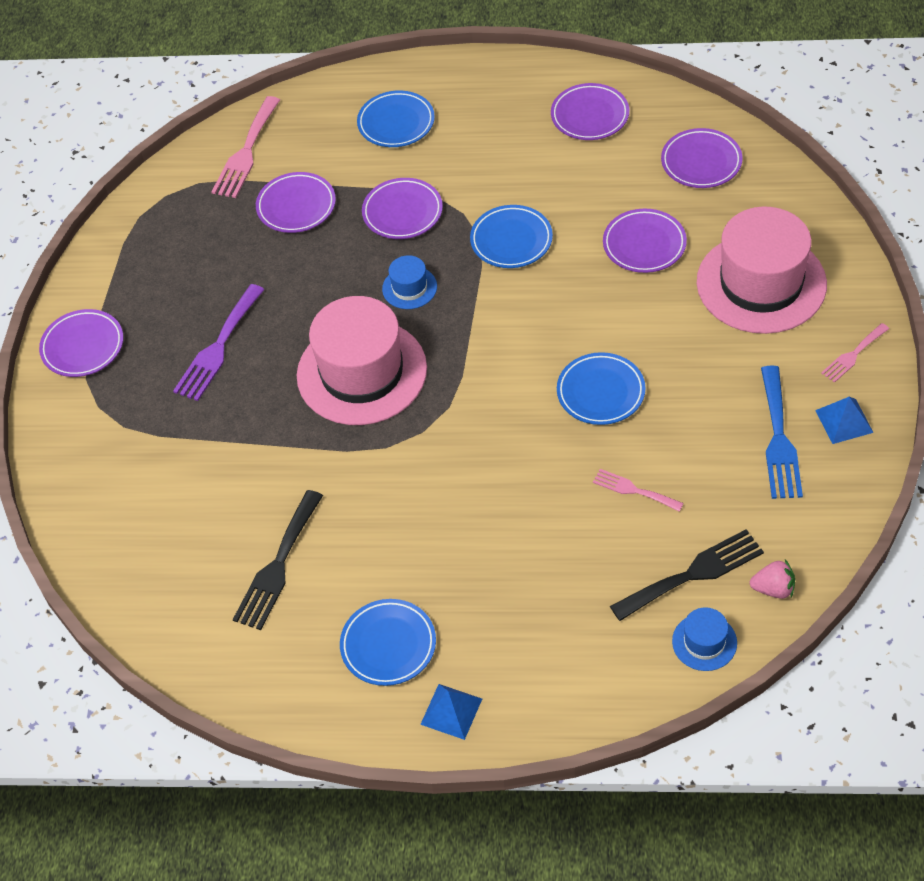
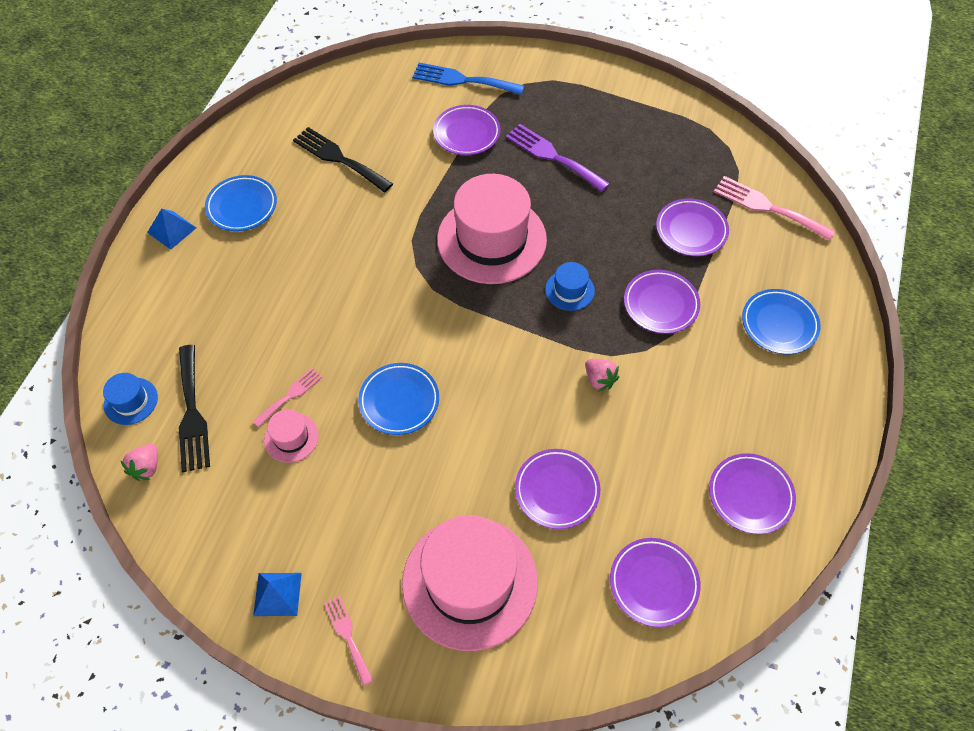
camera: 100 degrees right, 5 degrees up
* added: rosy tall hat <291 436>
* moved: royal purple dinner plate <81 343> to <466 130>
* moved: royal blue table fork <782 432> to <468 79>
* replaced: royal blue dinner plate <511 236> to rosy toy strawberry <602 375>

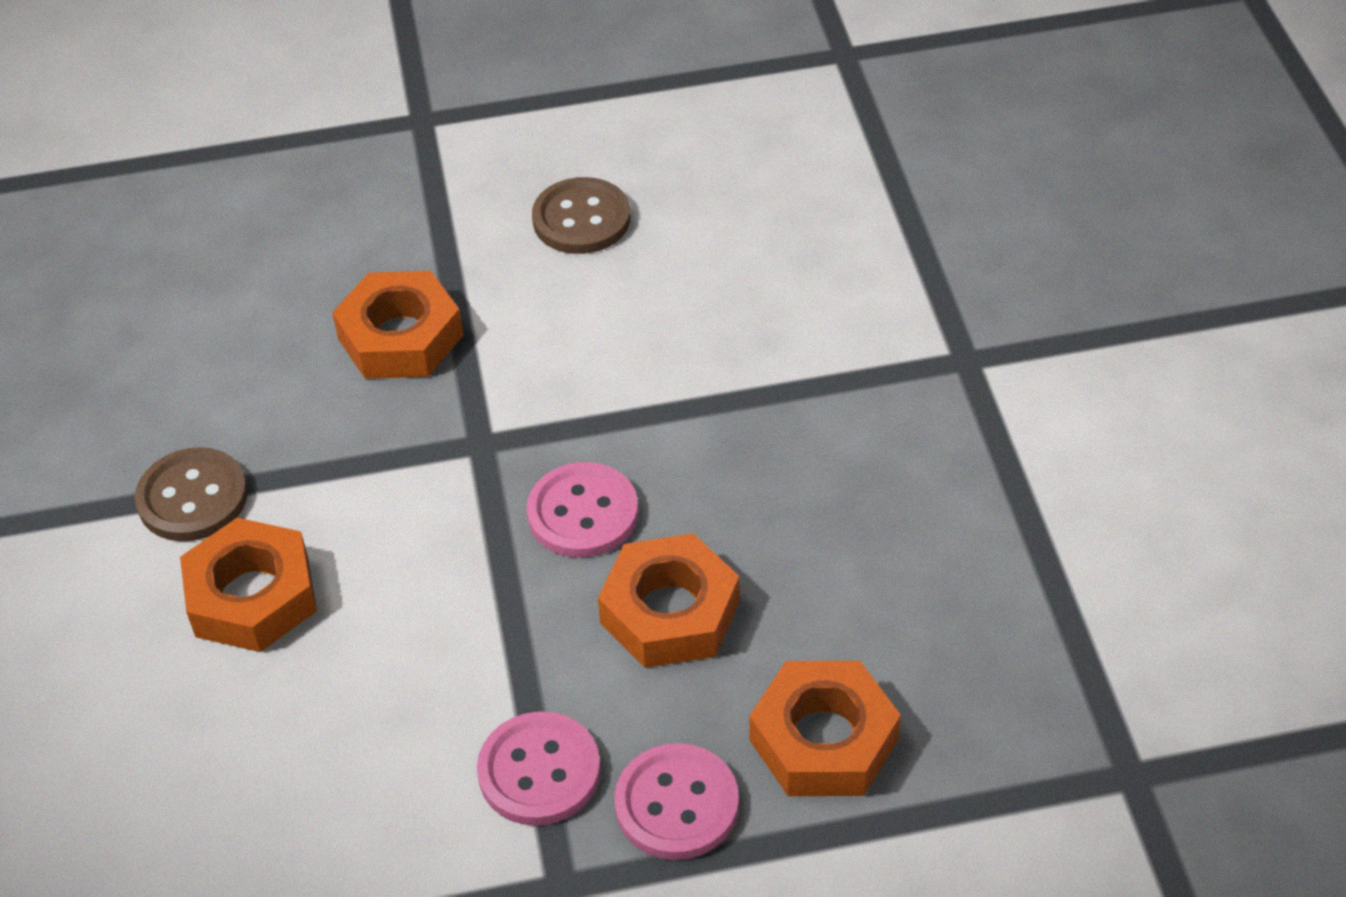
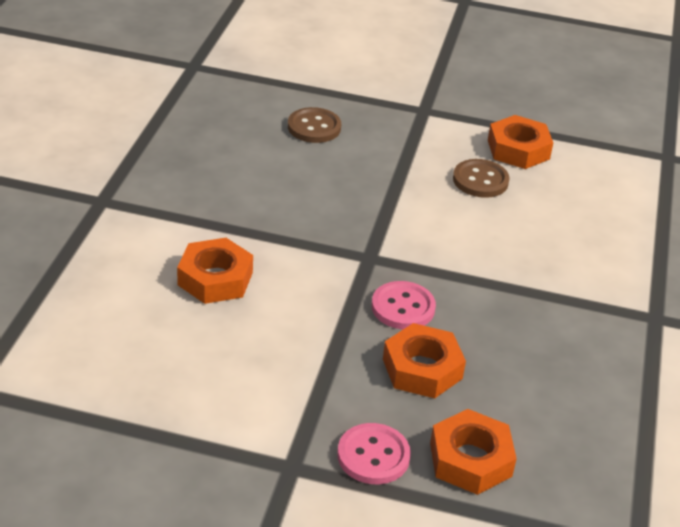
camera: 20 degrees right, 10 degrees down
* removed: rosy sewing button <539 768>
* moved: russet sewing button <191 494> to <314 125>
* moved: bright orange hex nut <397 325> to <520 142>

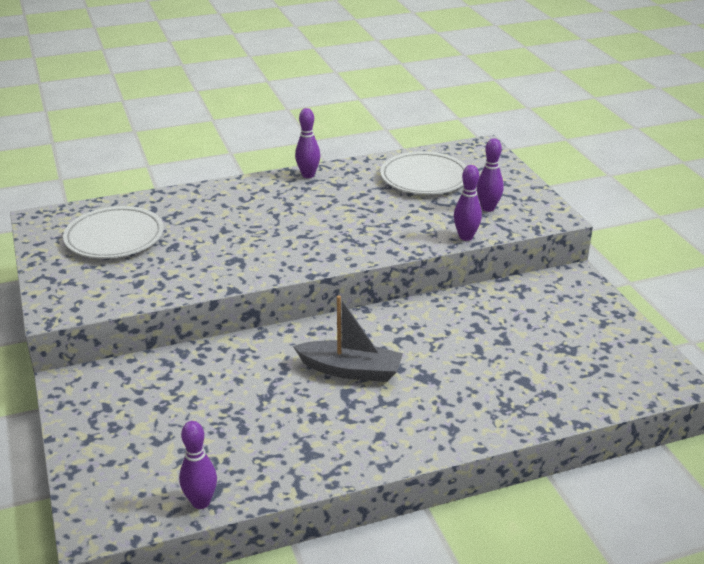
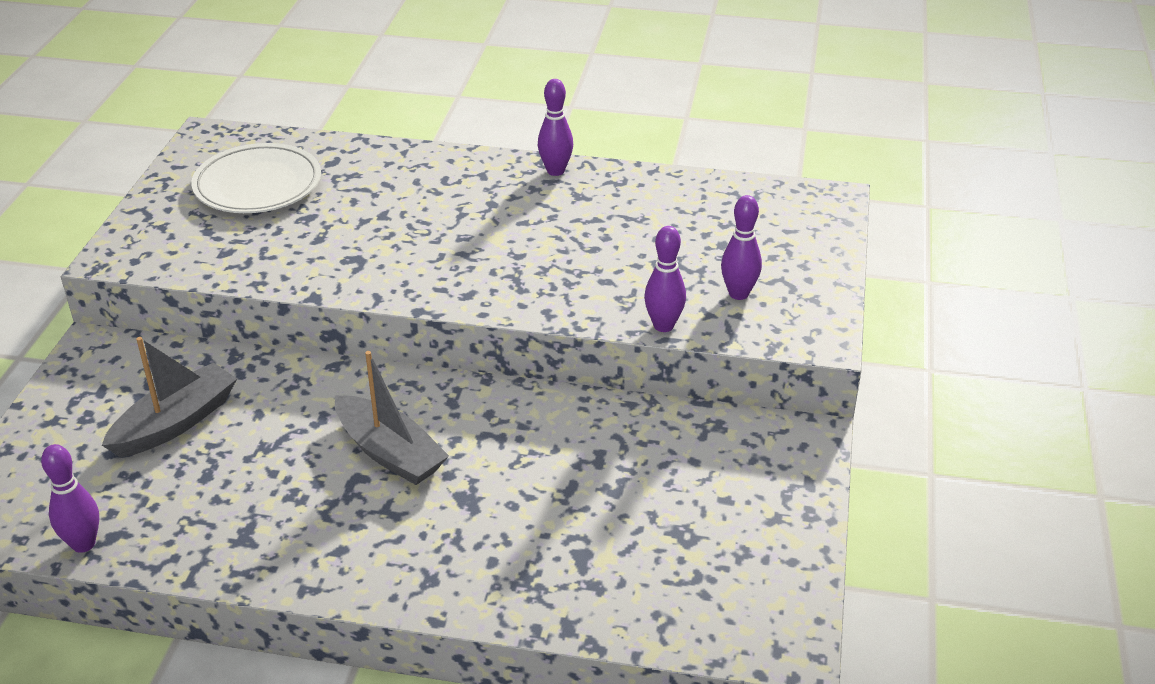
camera: 30 degrees right, 5 degrees up
* removed: pure white dinner plate <423 172>
* added: gray boat <169 397>

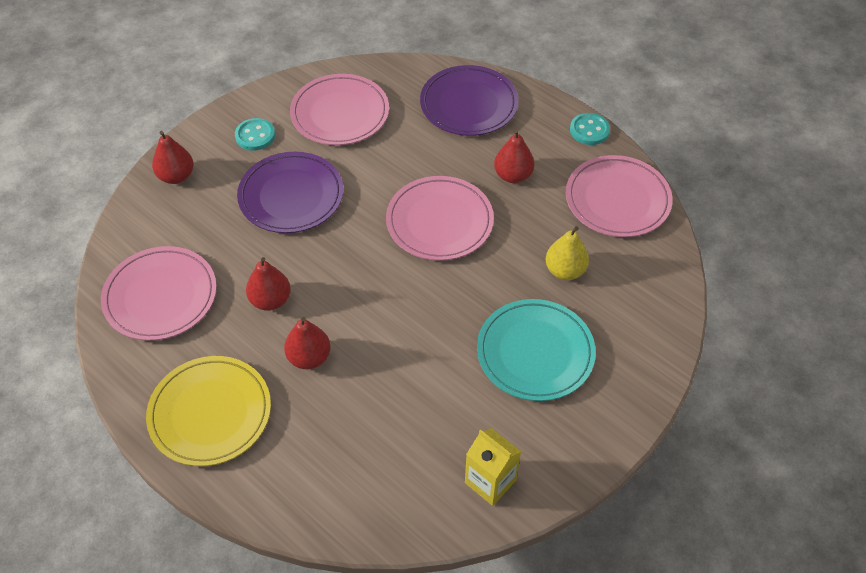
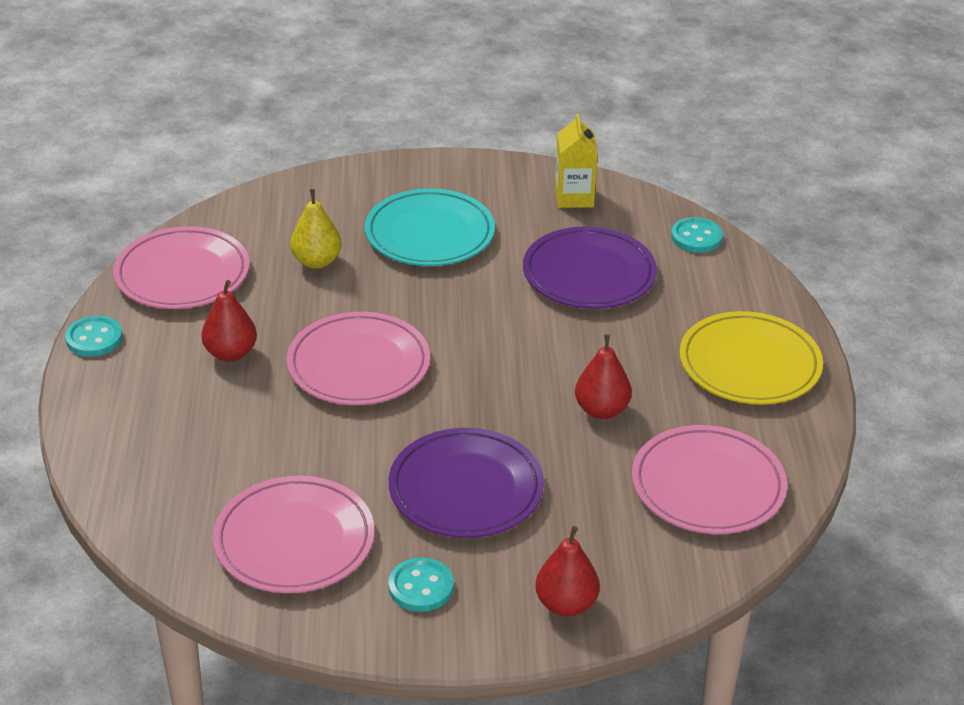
camera: 135 degrees left, 15 degrees down
* removed: crimson pear fruit <307 343>
* added: aqua sewing button <697 235>
* moved: royal purple dinner plate <469 100> to <590 267>

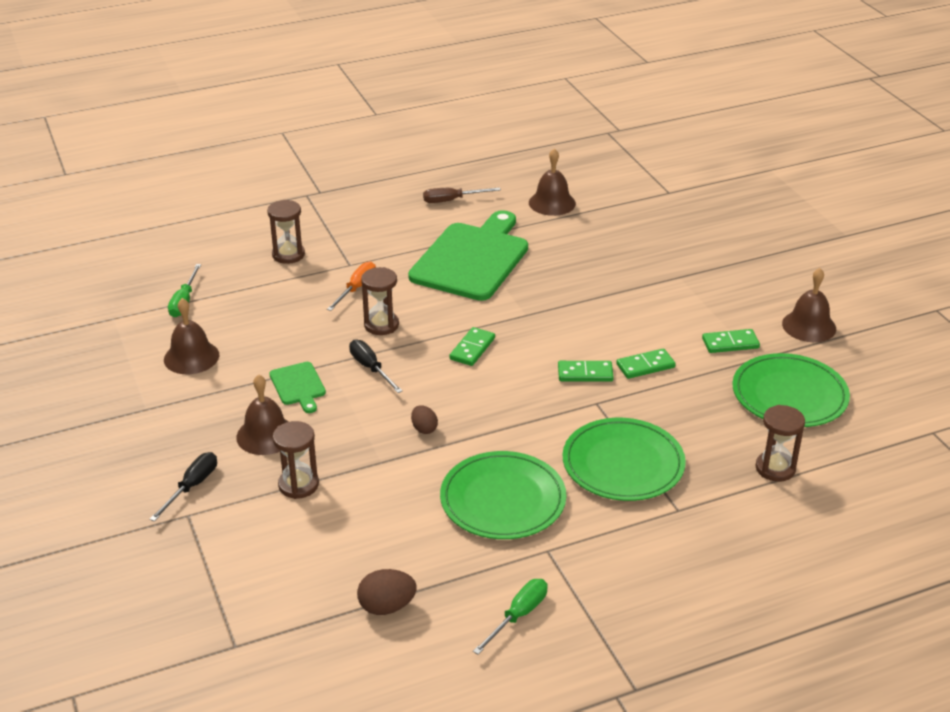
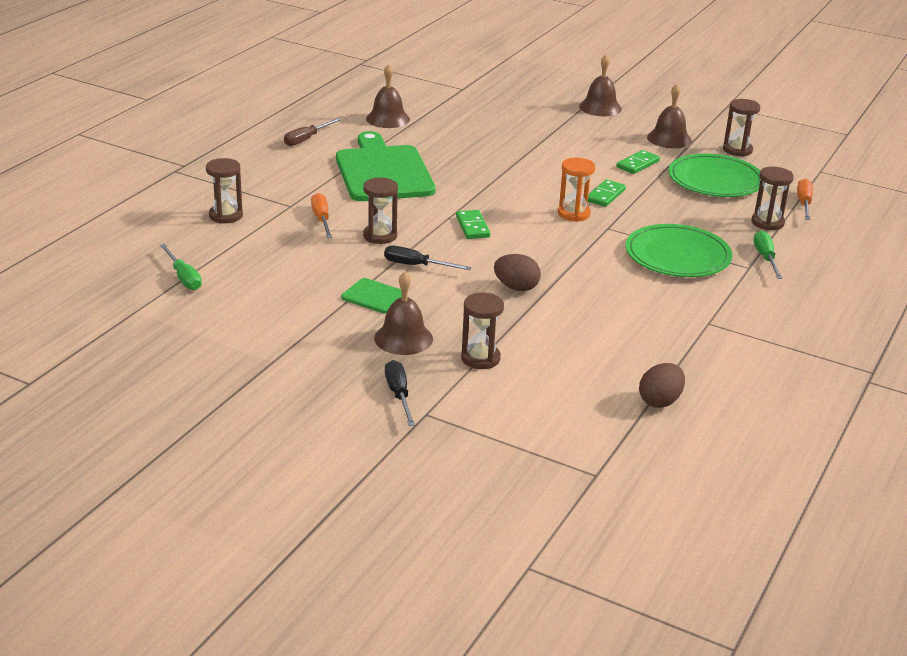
camera: 40 degrees left, 5 degrees down
* removed: leaf-green dinner plate <503 495>
* added: russet sand timer <741 128>
* added: bright orange hand screwdriver <805 199>
* moved: russet bell <191 336> to <600 85>
* moved: leaf-green hand screwdriver <510 617> to <768 254>
* replaced: leaf-green domino piece <586 371> to bright orange sand timer <576 190>
* resized: russet toy egg <424 419> = <517 272> x1.54

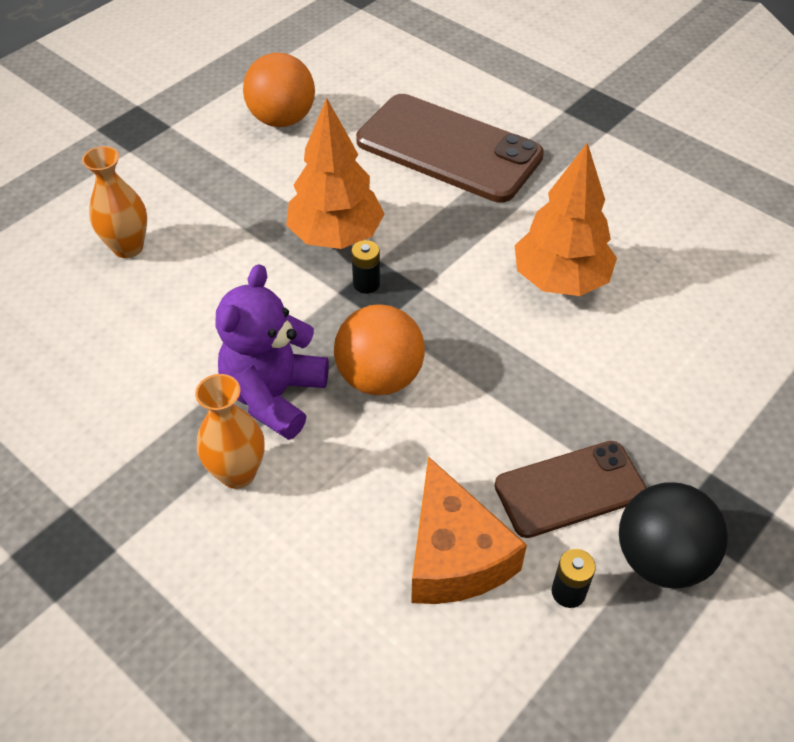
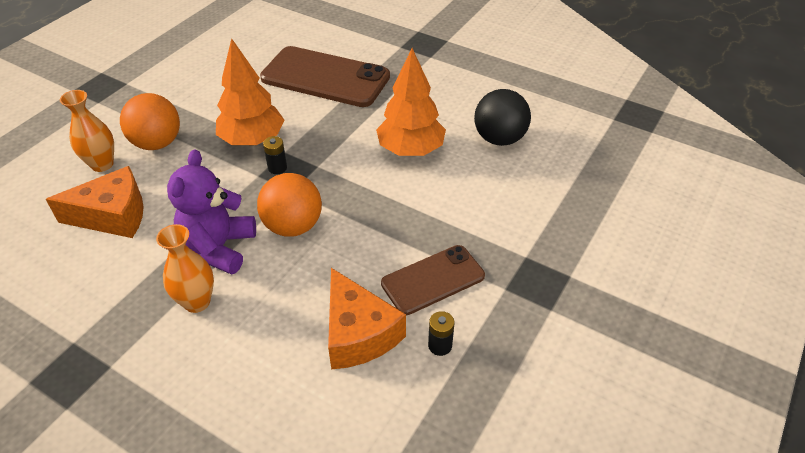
camera: 10 degrees left, 5 degrees down
* added: bright orange cheese <95 202>
* moved: bright orange play ball <279 90> to <150 121>
* moved: jet-black play ball <673 535> to <502 117>

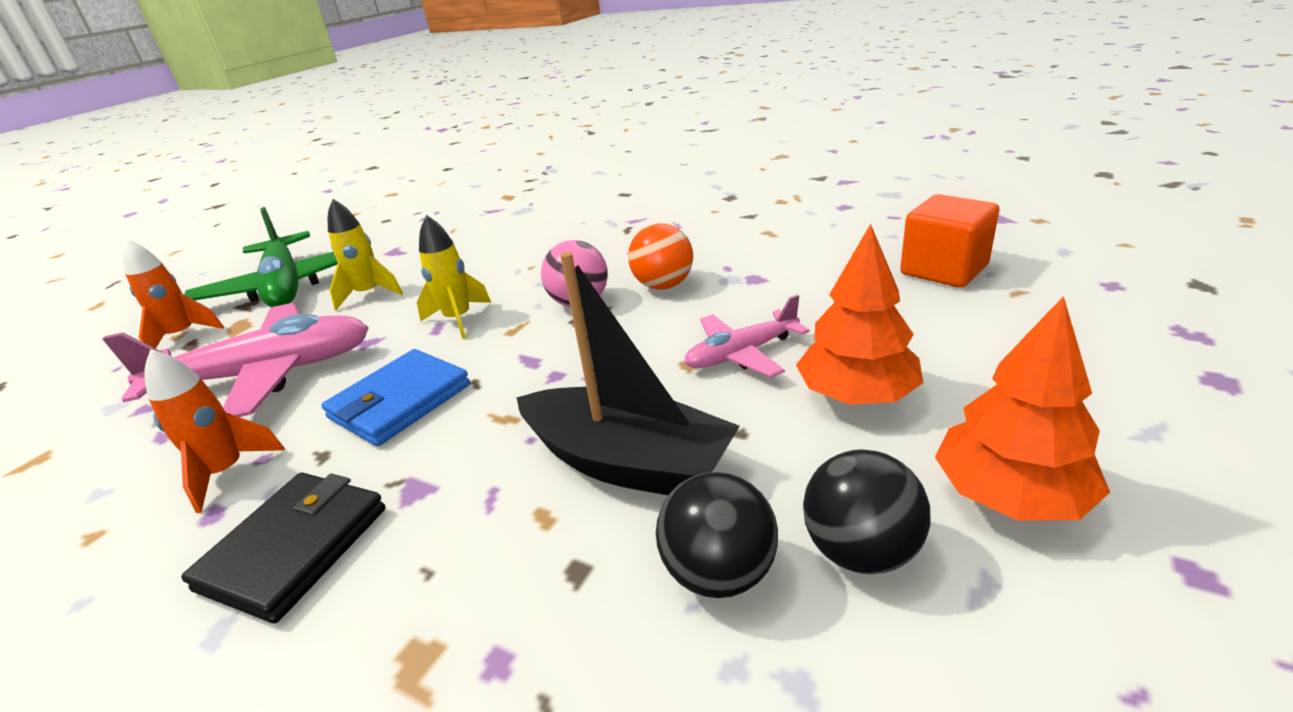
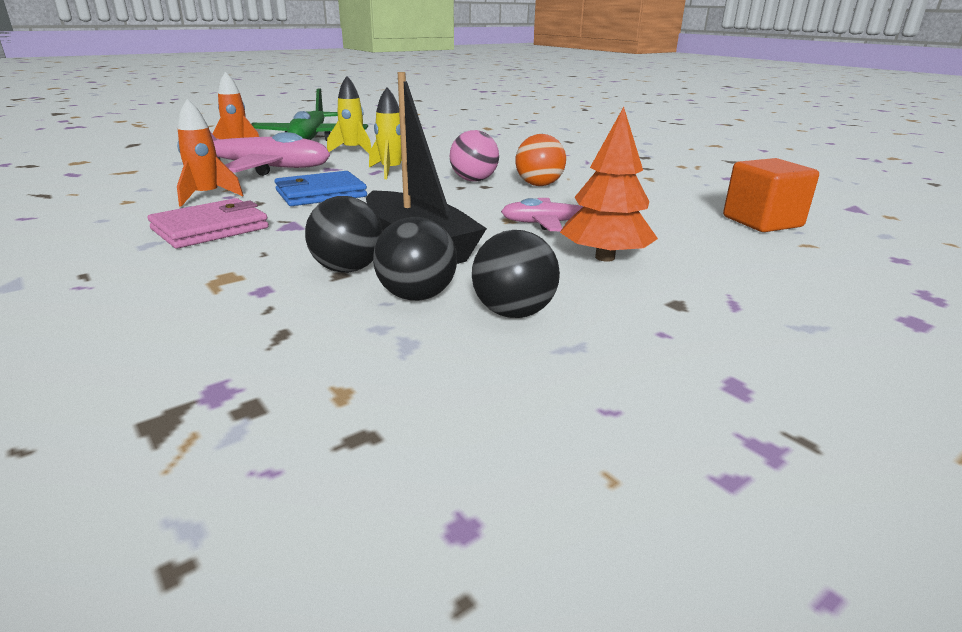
camera: 20 degrees right, 5 degrees down
* removed: bright orange fir tree <1022 408>
* added: jet-black play ball <344 234>
* recoloured: jet-black wallet <283 548> to rosy wallet <208 223>

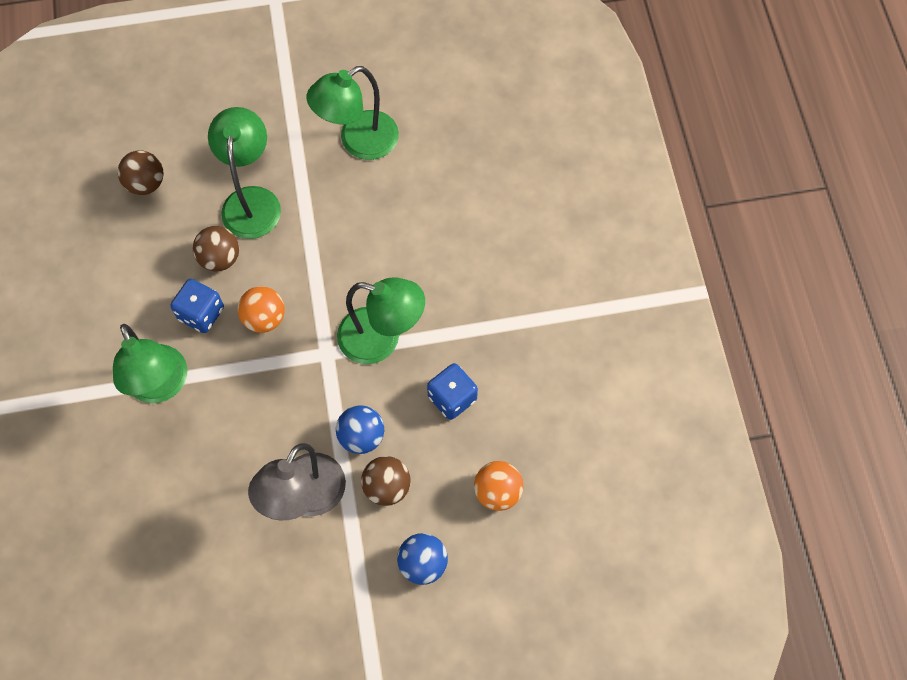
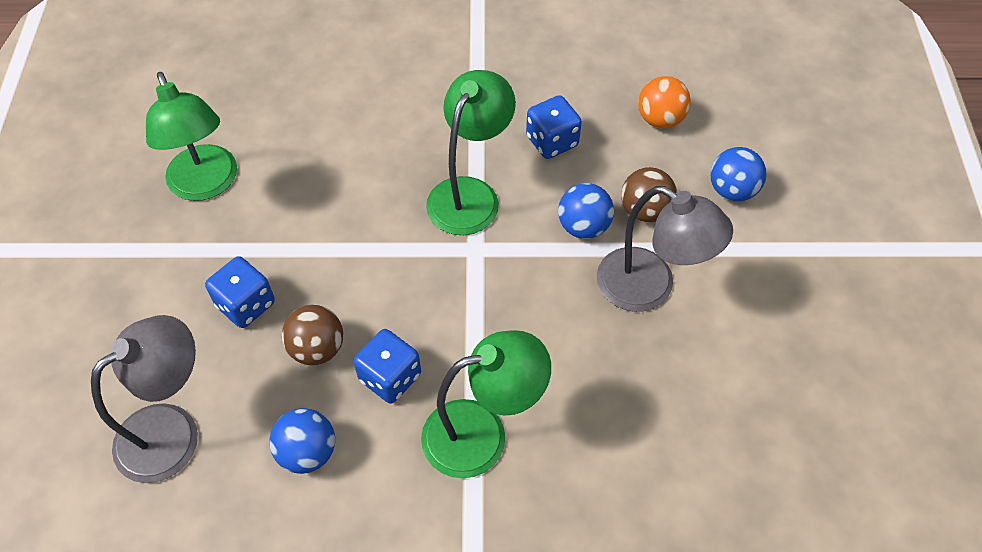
camera: 80 degrees left, 10 degrees down
* removed: bright orange play ball <261 309>
* added: royal blue play ball <302 441>
* replaced: russet play ball <141 172> to gray reading lamp <144 399>
* replaced: leaf-green reading lamp <244 173> to royal blue dice <240 292>

